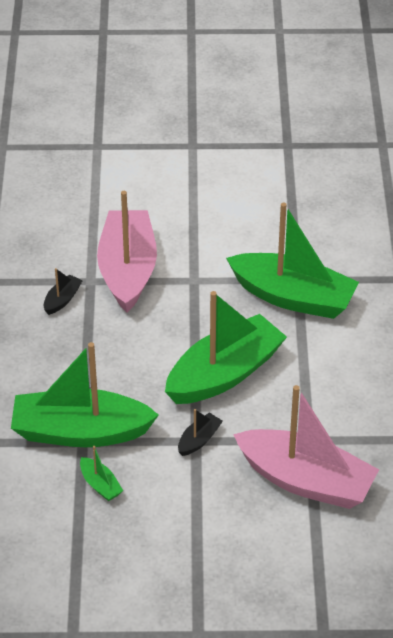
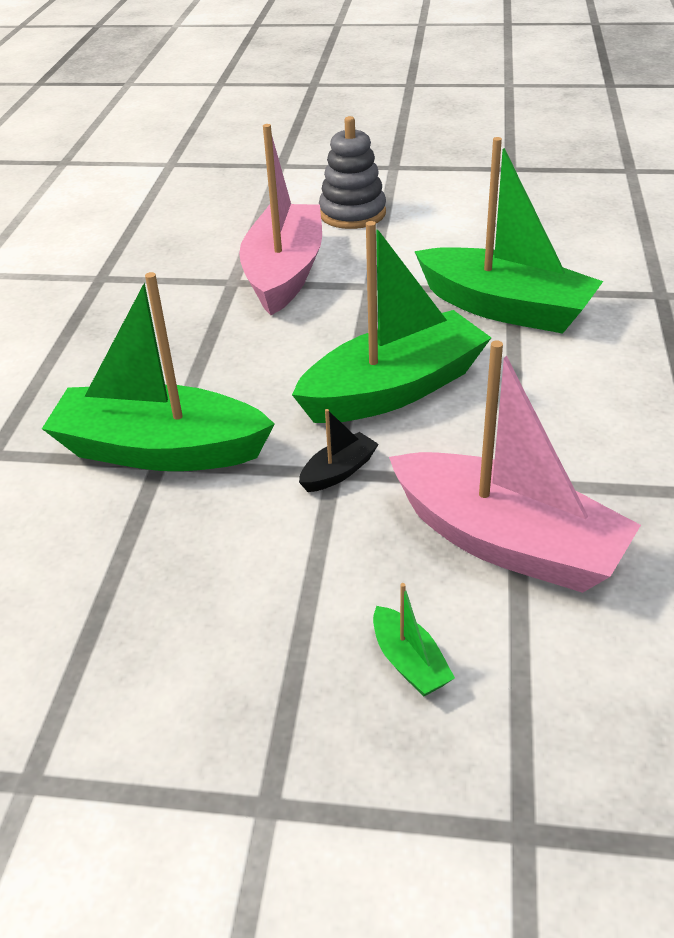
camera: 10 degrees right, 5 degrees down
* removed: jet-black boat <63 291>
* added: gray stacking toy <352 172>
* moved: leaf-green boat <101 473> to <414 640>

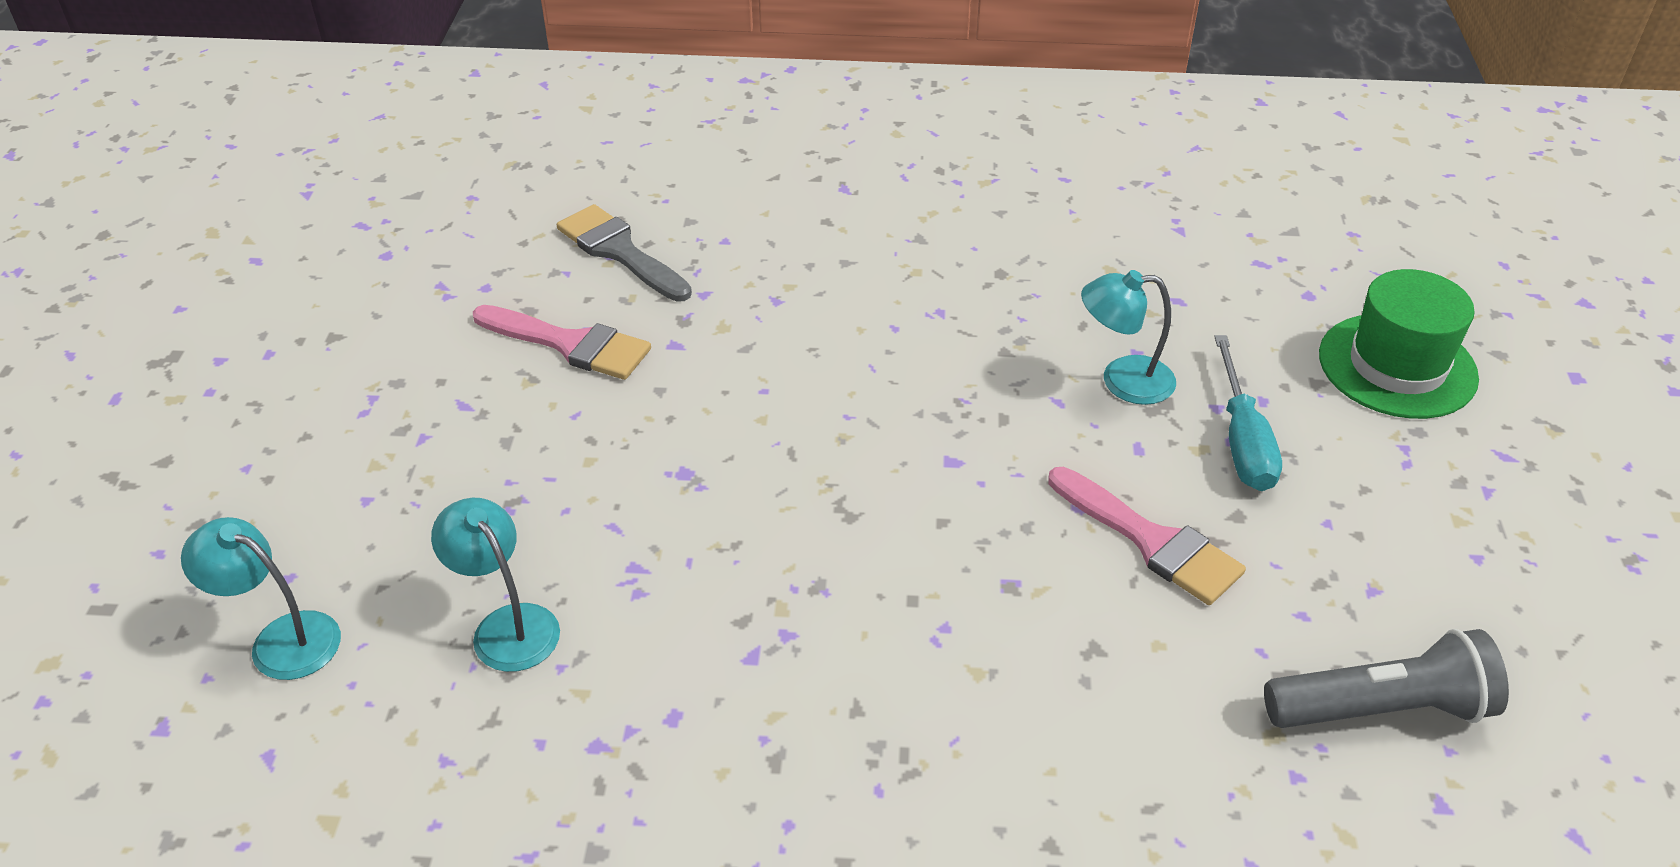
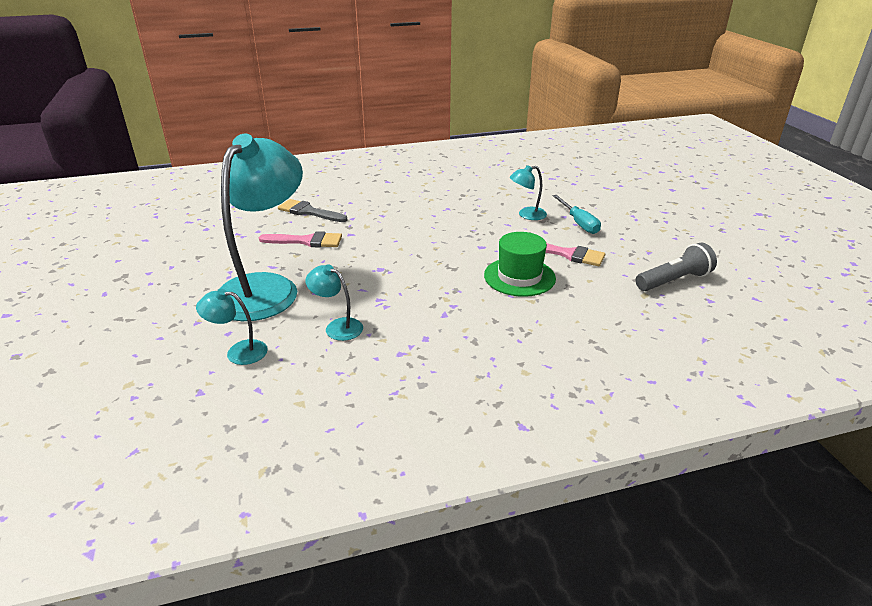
camera: 20 degrees left, 10 degrees down
* added: aqua reading lamp <261 227>
* moved: leaf-green tall hat <1399 344> to <520 264>

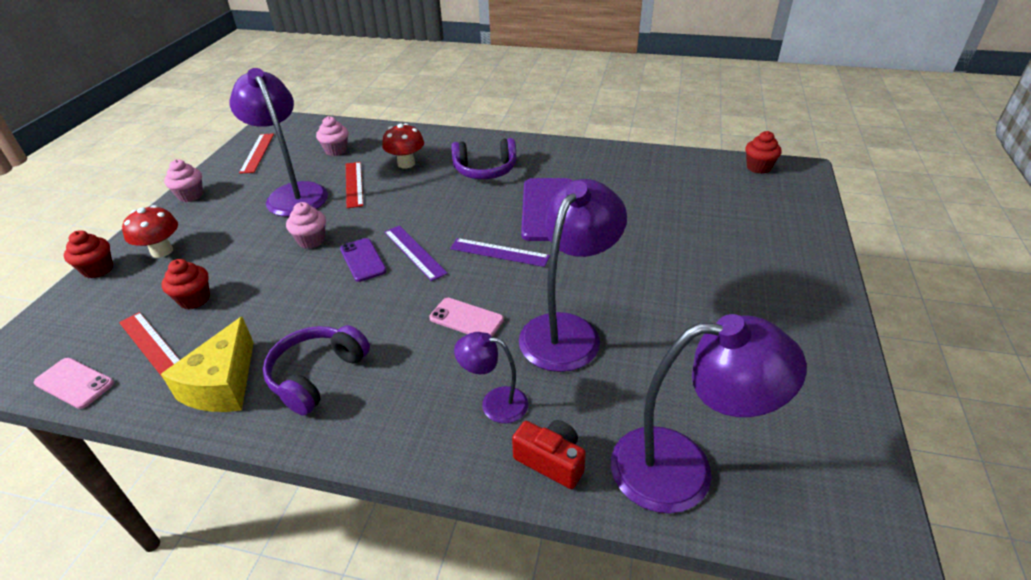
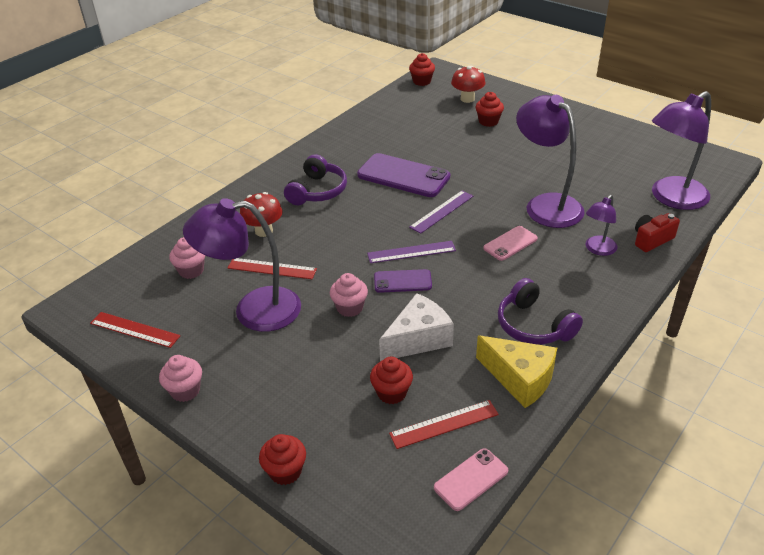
camera: 65 degrees left, 0 degrees up
* added: pure white cheese <416 327>
* added: crimson fairy cake <490 109>
* moved: crimson toadstool <150 231> to <468 84>
* turned: royal purple reading lamp <709 413> = <681 150> 150 degrees counterclockwise

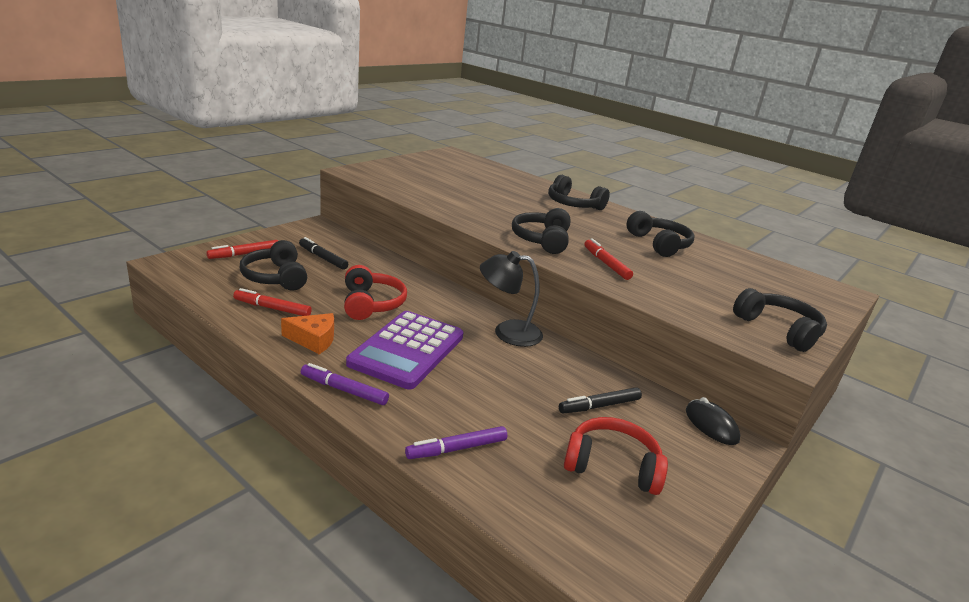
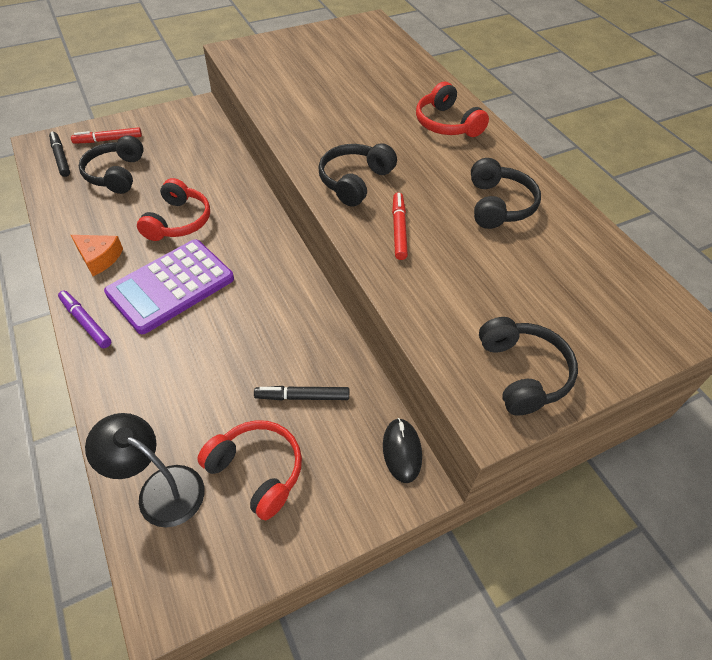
camera: 25 degrees right, 25 degrees up
* removed: crimson felt pen <272 302>
* removed: royal purple felt pen <456 442>
* moved: jet-black felt pen <323 253> to <59 154>
* moved: jet-black reading lamp <511 299> to <145 470>
* recoloured: jet-black over-ear headphones <579 192> to crimson over-ear headphones <452 109>

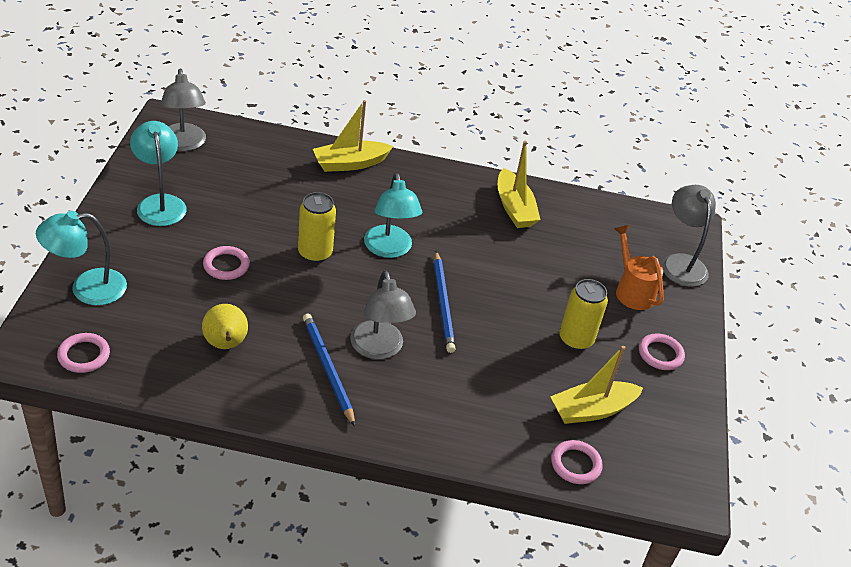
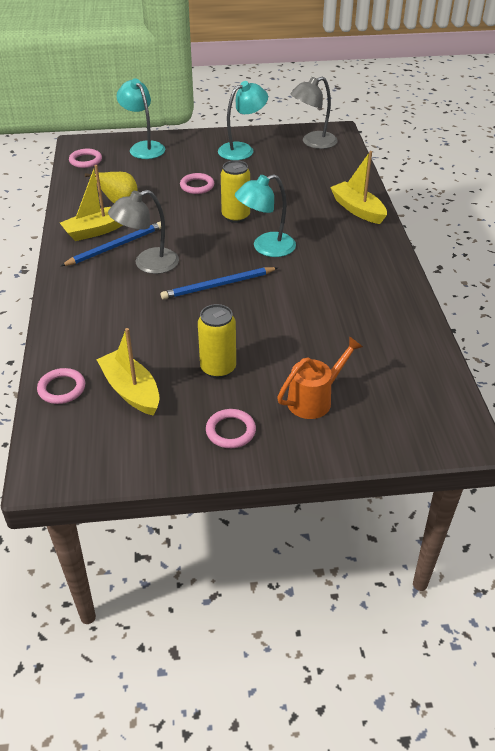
camera: 80 degrees right, 0 degrees up
* removed: gray reading lamp <689 236>
* moved: golden boat <519 184> to <91 203>

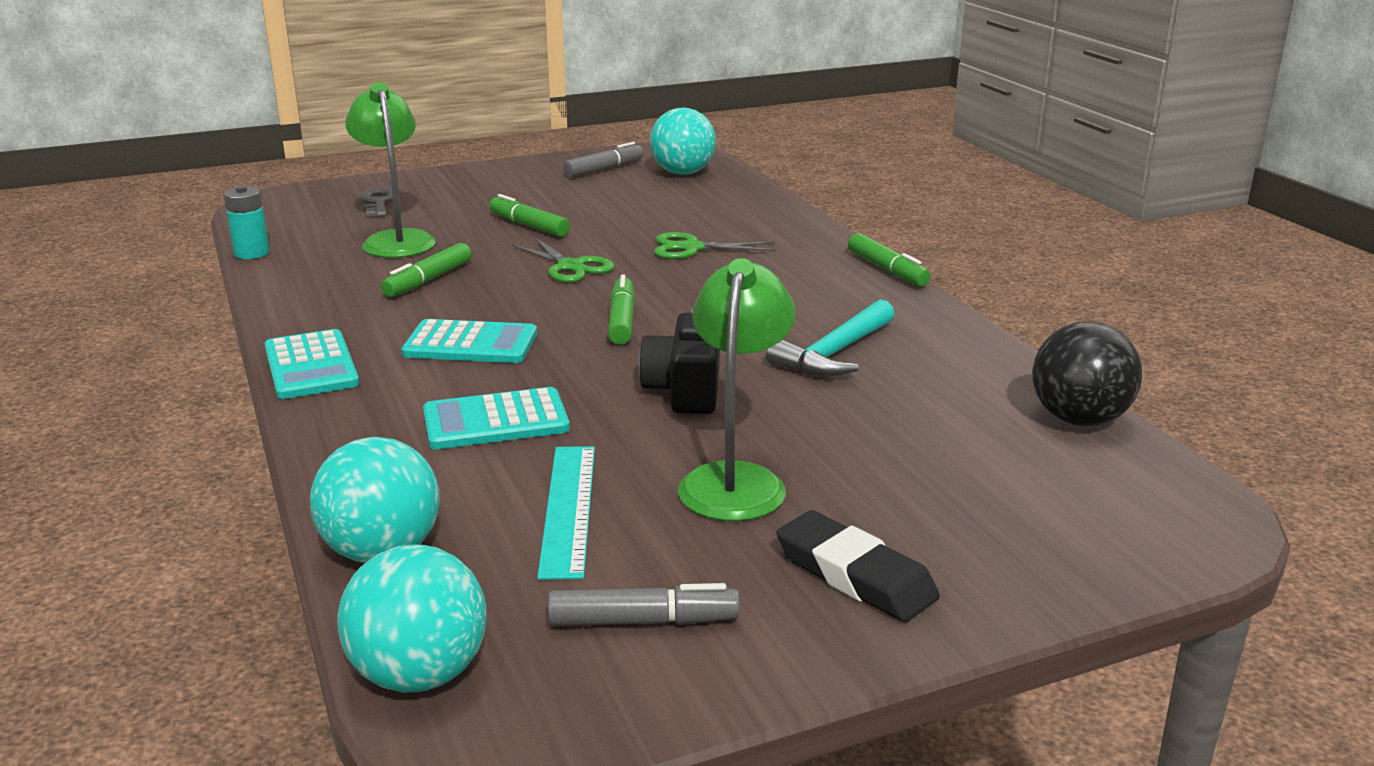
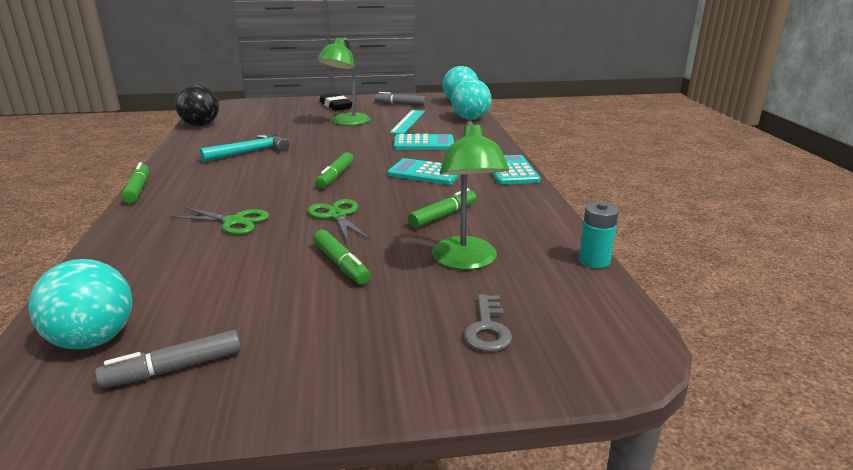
camera: 165 degrees left, 0 degrees up
* removed: jet-black compact camera <679 361>

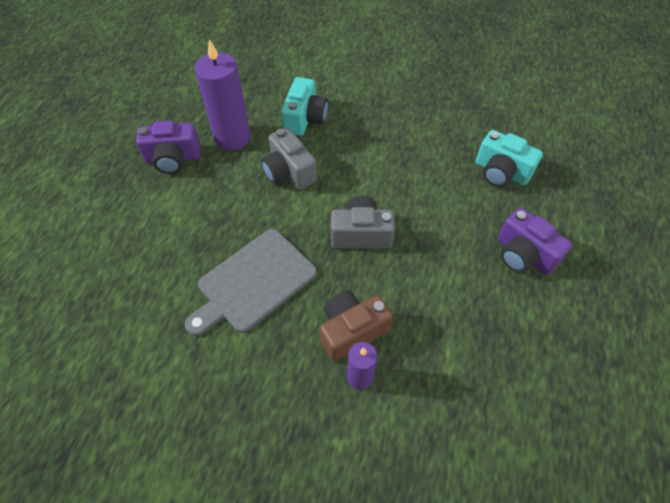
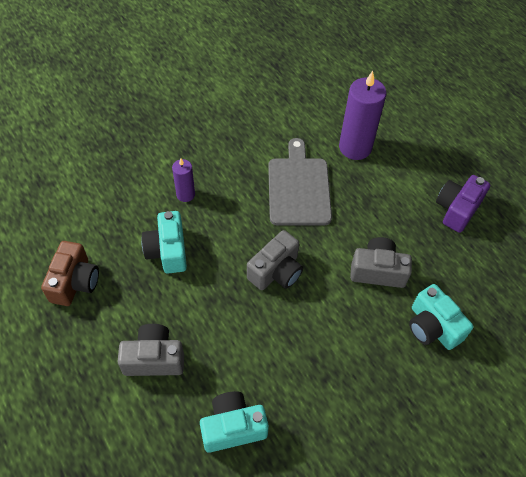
camera: 130 degrees right, 0 degrees up
* added: aqua compact camera <164 242>
* moved: royal purple pillar candle <223 94> to <362 115>
* moved: russet compact camera <356 326> to <70 273>
* recoloured: royal purple compact camera <535 241> to gray compact camera <150 350>

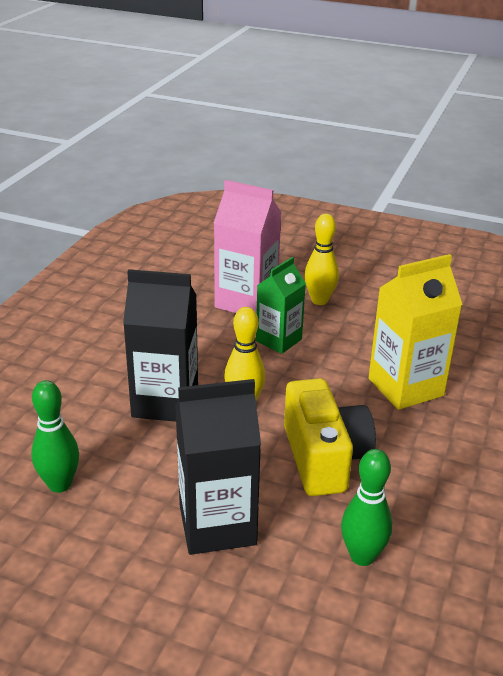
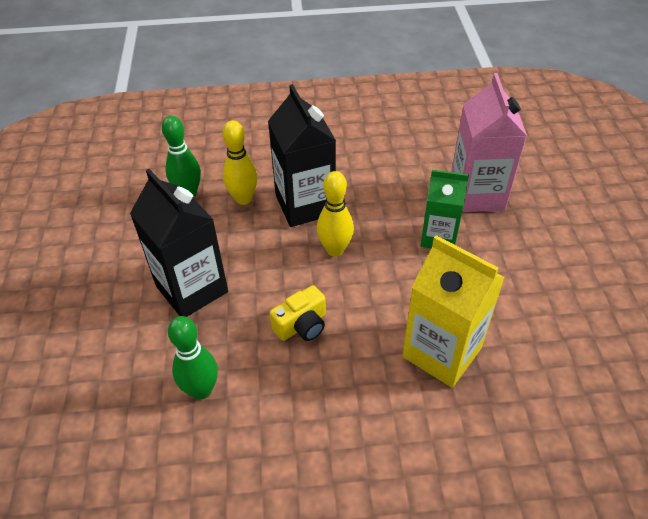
camera: 65 degrees right, 15 degrees up
* moved: golden skittle <321 259> to <240 162>
* resized: golden compact camera <330 437> = <297 313> x0.56

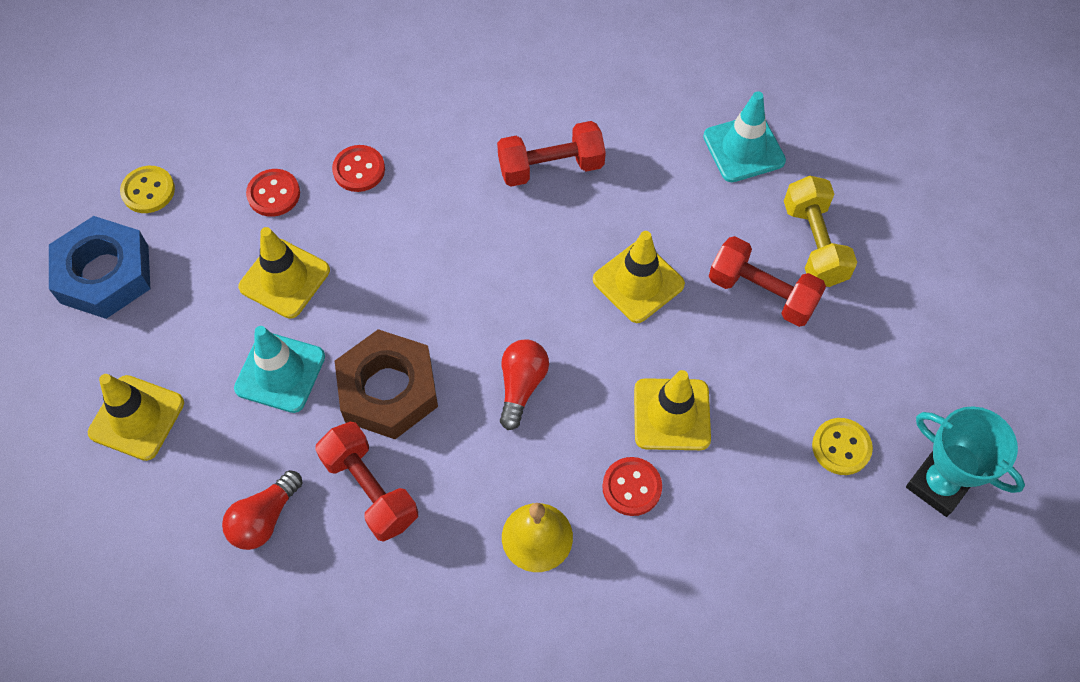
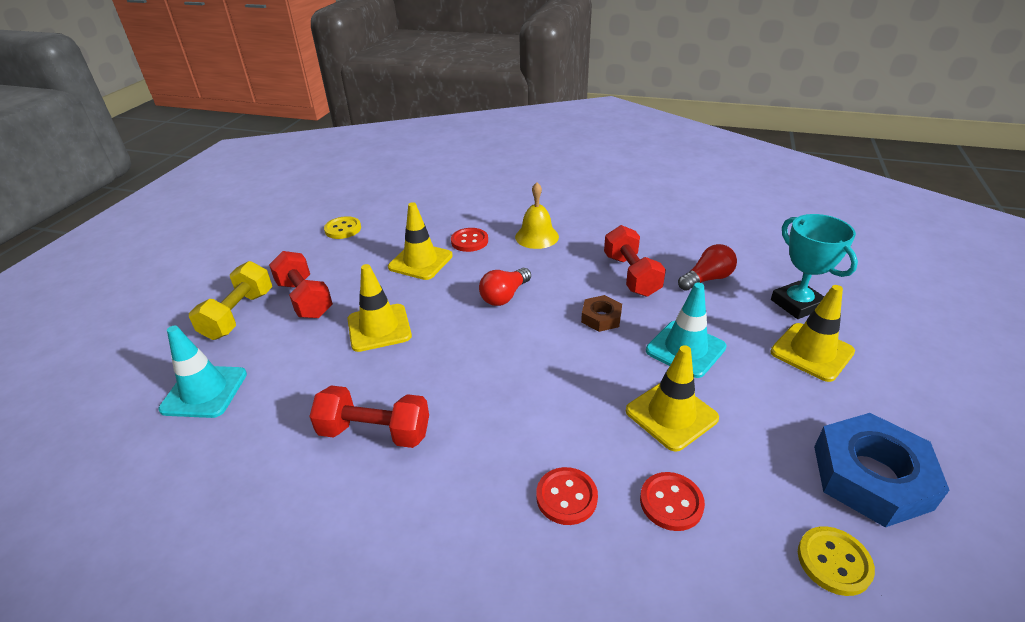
camera: 155 degrees left, 25 degrees down
* moved: aqua trophy <965 461> to <814 266>
* resized: russet hex nut <386 384> = <601 313> x0.51

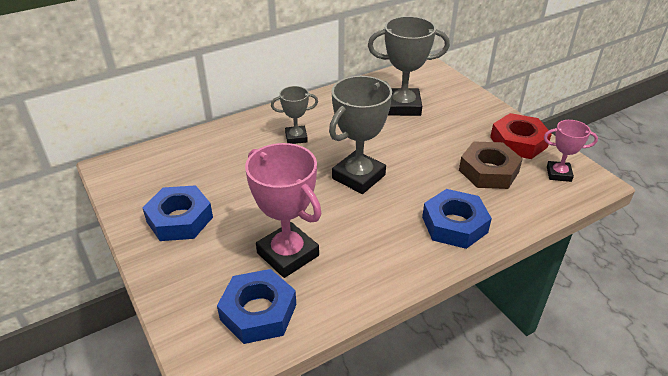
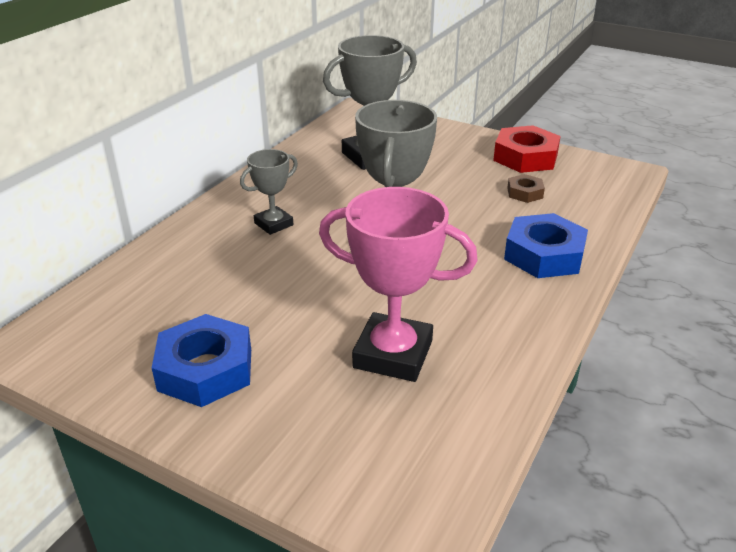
camera: 30 degrees left, 5 degrees down
* removed: royal blue hex nut <256 306>
* removed: rosy trophy <571 151>
* resized: russet hex nut <491 165> = <526 188> x0.52

